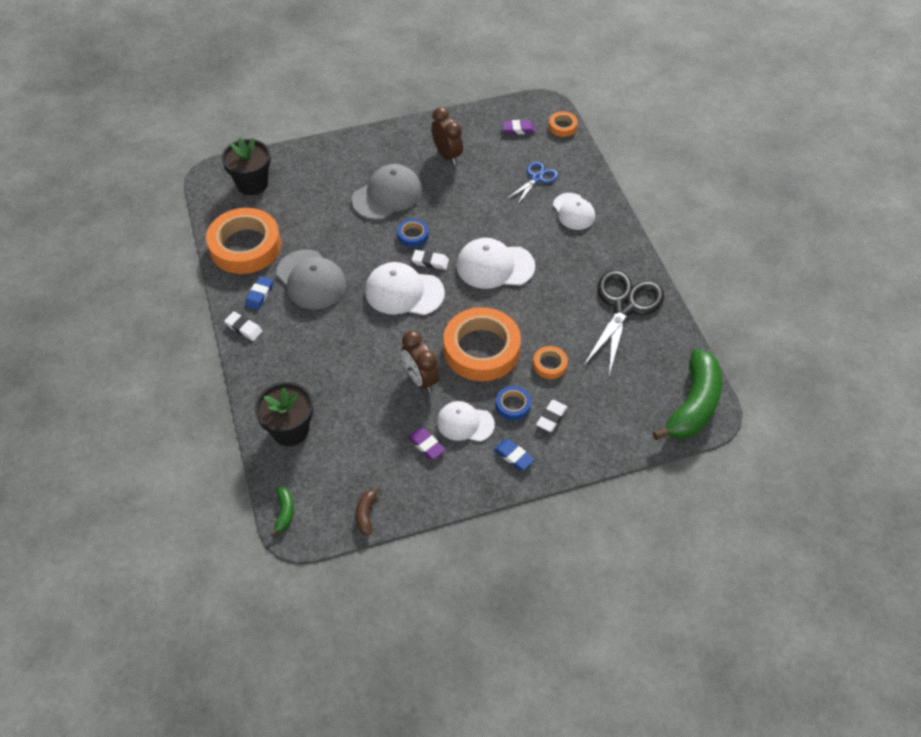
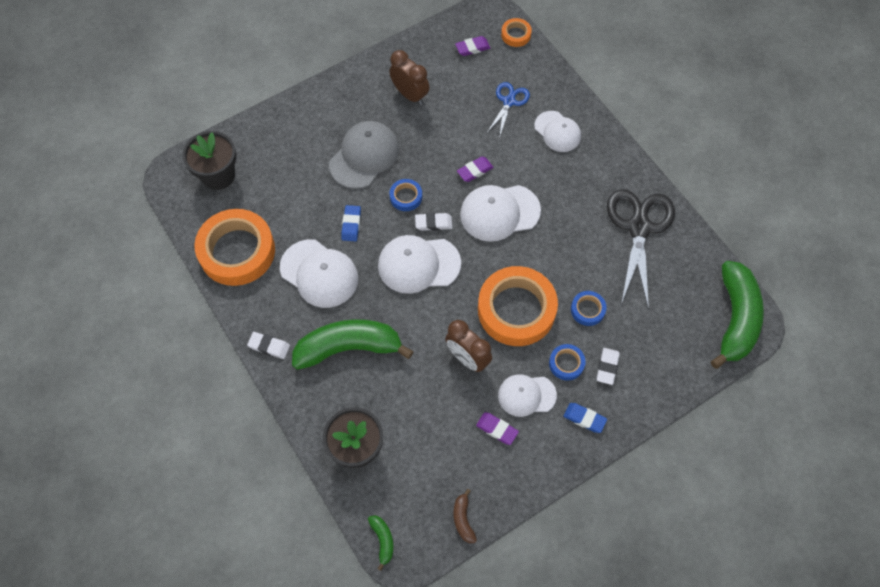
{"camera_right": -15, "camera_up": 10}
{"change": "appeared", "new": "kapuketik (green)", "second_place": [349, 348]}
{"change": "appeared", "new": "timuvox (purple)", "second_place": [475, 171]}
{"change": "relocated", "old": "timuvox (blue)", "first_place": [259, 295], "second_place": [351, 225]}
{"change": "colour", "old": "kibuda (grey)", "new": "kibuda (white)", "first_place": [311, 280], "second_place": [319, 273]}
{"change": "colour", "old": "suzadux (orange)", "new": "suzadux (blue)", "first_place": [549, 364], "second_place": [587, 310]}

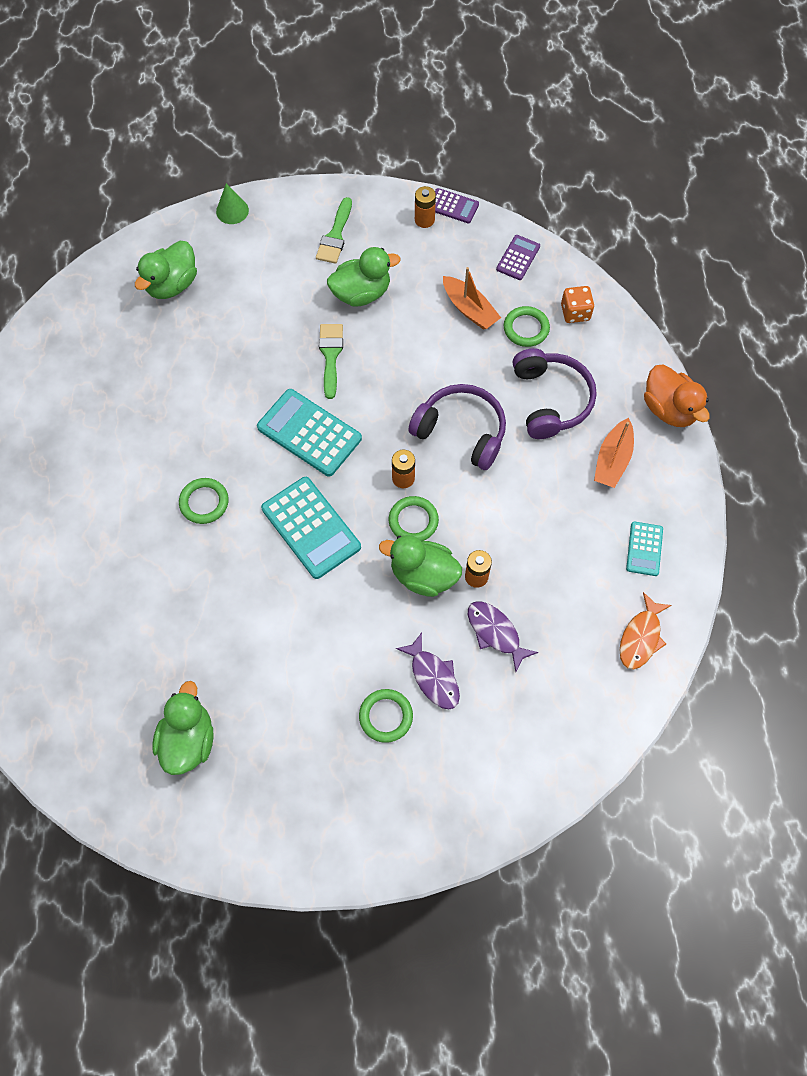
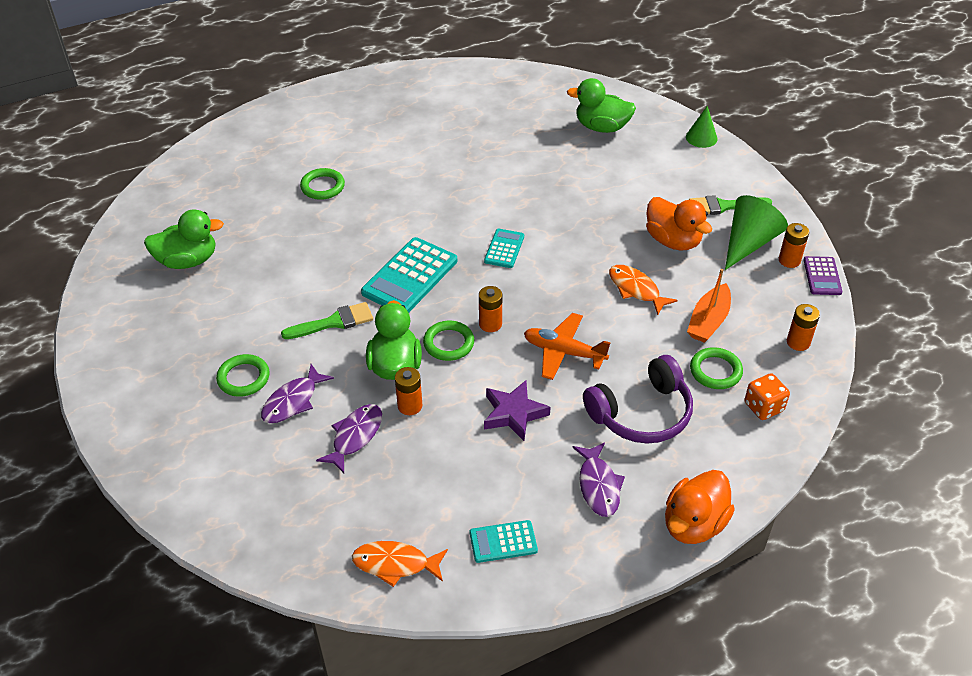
{"camera_right": 70, "camera_up": -20}
{"change": "appeared", "new": "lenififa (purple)", "second_place": [514, 413]}
{"change": "appeared", "new": "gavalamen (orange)", "second_place": [636, 289]}
{"change": "appeared", "new": "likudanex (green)", "second_place": [748, 243]}
{"change": "relocated", "old": "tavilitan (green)", "first_place": [204, 502], "second_place": [322, 187]}
{"change": "relocated", "old": "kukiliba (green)", "first_place": [331, 356], "second_place": [333, 322]}
{"change": "exchanged", "old": "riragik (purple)", "new": "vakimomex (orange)", "first_place": [461, 431], "second_place": [564, 352]}
{"change": "exchanged", "old": "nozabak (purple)", "new": "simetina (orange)", "first_place": [518, 258], "second_place": [798, 342]}
{"change": "exchanged", "old": "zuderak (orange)", "new": "gavalamen (purple)", "first_place": [612, 460], "second_place": [598, 486]}
{"change": "colour", "old": "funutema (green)", "new": "funutema (orange)", "first_place": [361, 293], "second_place": [673, 241]}
{"change": "size", "old": "nozabak (turquoise)", "first_place": [309, 433], "second_place": [504, 249], "factor": 0.55}

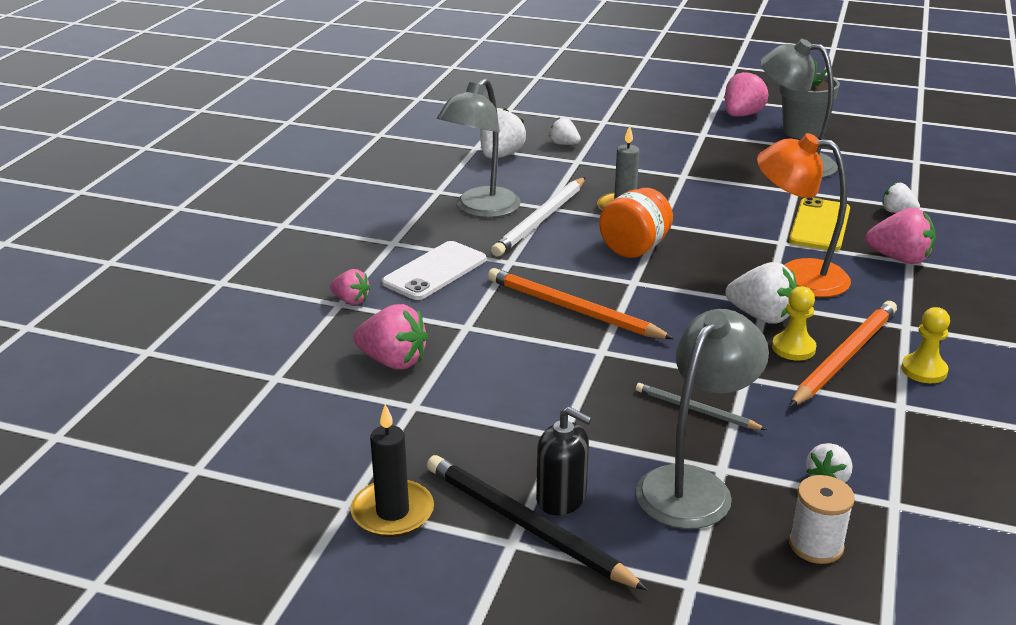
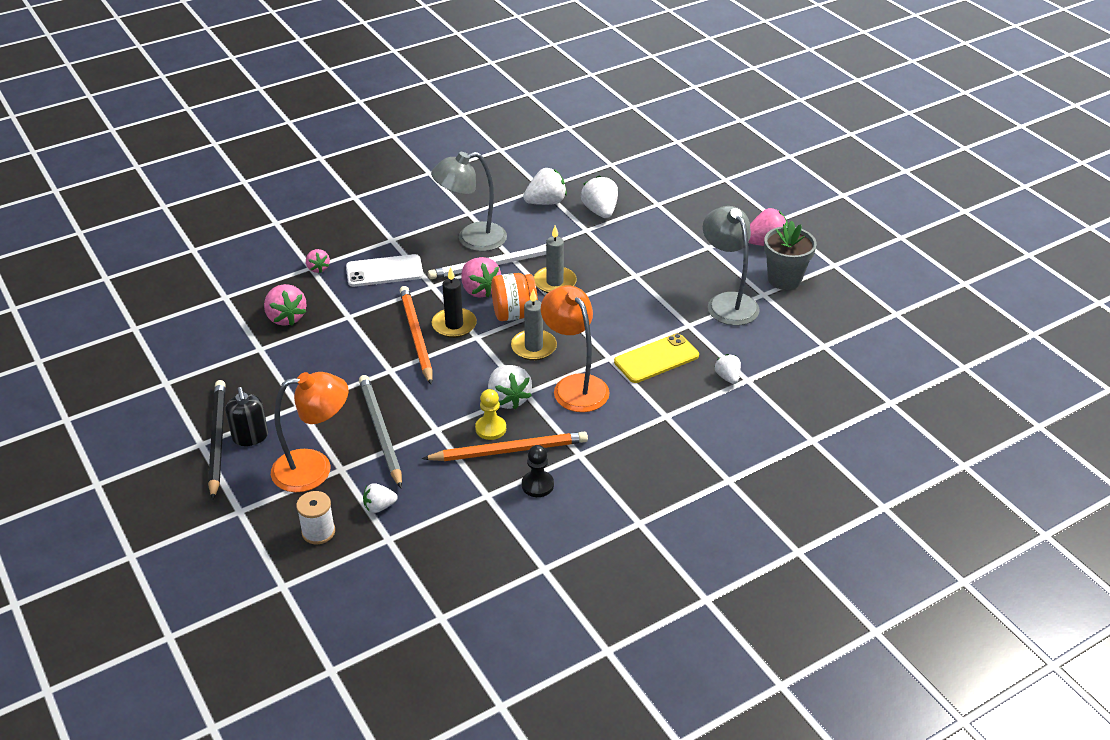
{"camera_right": 40, "camera_up": 10}
{"change": "appeared", "new": "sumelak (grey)", "second_place": [533, 347]}
{"change": "relocated", "old": "sumelak (black)", "first_place": [392, 512], "second_place": [454, 325]}
{"change": "relocated", "old": "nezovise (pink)", "first_place": [899, 259], "second_place": [479, 290]}
{"change": "colour", "old": "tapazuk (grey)", "new": "tapazuk (orange)", "first_place": [693, 485], "second_place": [314, 468]}
{"change": "colour", "old": "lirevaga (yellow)", "new": "lirevaga (black)", "first_place": [924, 370], "second_place": [537, 485]}
{"change": "size", "old": "nezovise (white)", "first_place": [564, 144], "second_place": [600, 211], "factor": 1.66}
{"change": "size", "old": "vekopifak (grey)", "first_place": [696, 410], "second_place": [380, 432], "factor": 1.76}

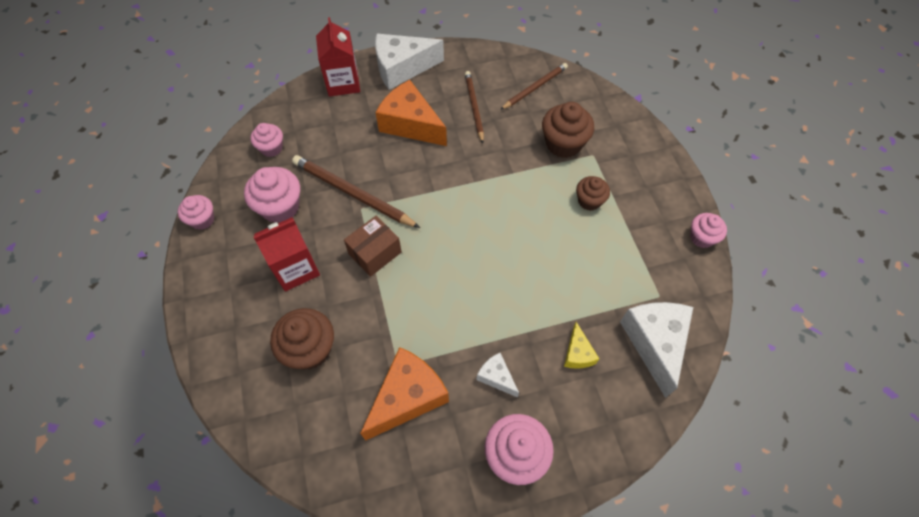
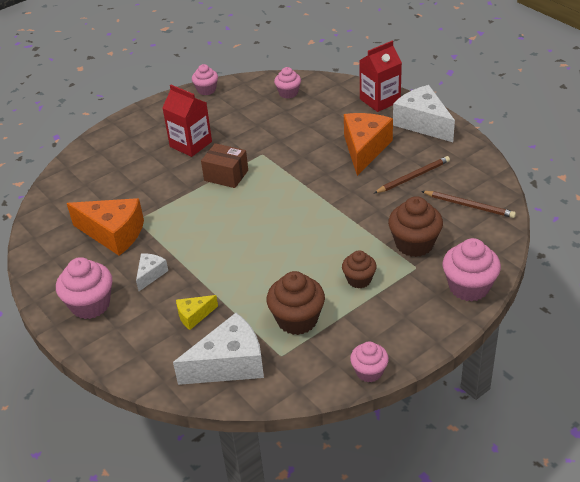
{"camera_right": 70, "camera_up": -20}
{"change": "missing", "old": "vekopifak (brown)", "first_place": [352, 193]}
{"change": "relocated", "old": "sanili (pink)", "first_place": [280, 207], "second_place": [469, 287]}
{"change": "relocated", "old": "sanili (brown)", "first_place": [310, 349], "second_place": [297, 320]}

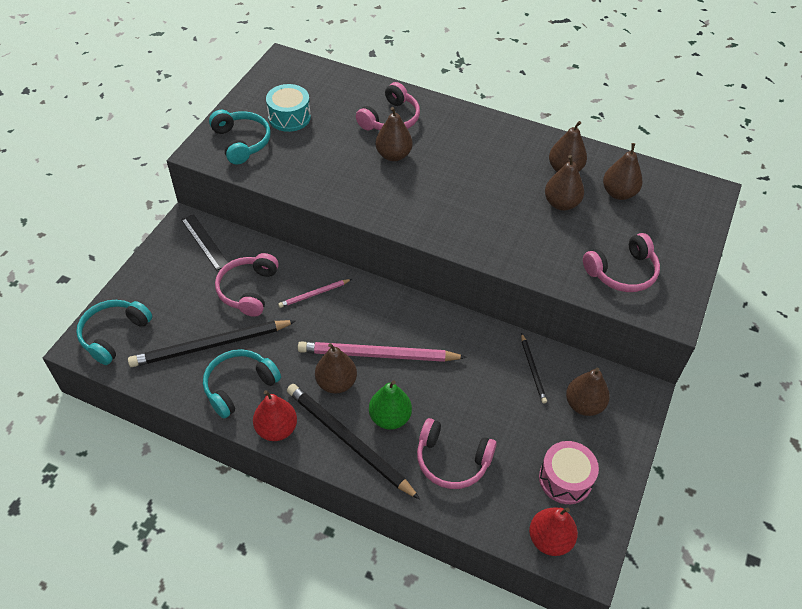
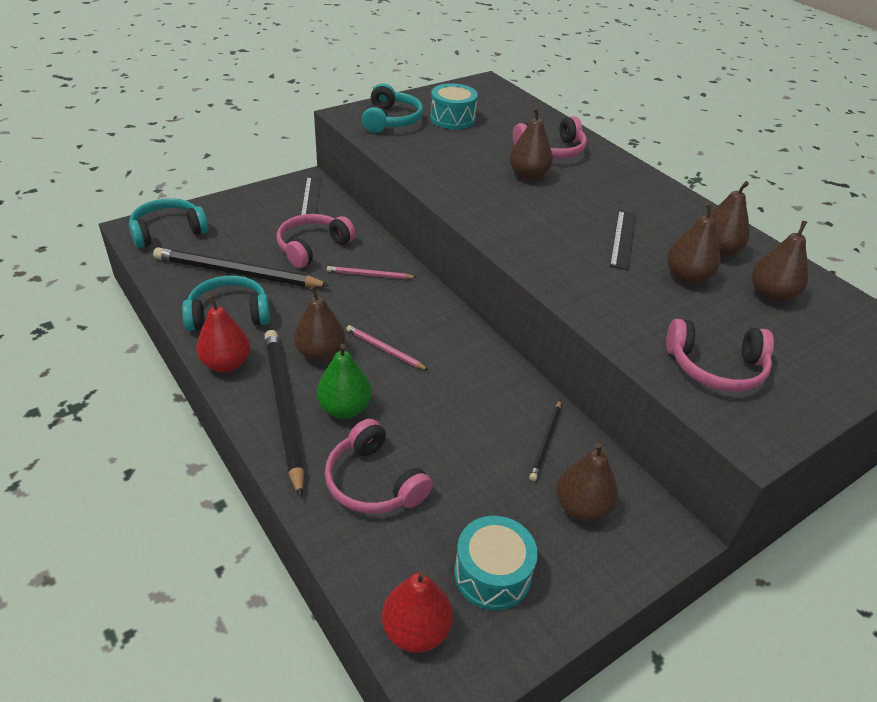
{"camera_right": 30, "camera_up": -10}
{"change": "appeared", "new": "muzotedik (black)", "second_place": [623, 239]}
{"change": "colour", "old": "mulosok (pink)", "new": "mulosok (turquoise)", "first_place": [565, 479], "second_place": [492, 574]}
{"change": "size", "old": "vekopifak (pink)", "first_place": [378, 355], "second_place": [385, 350], "factor": 0.5}

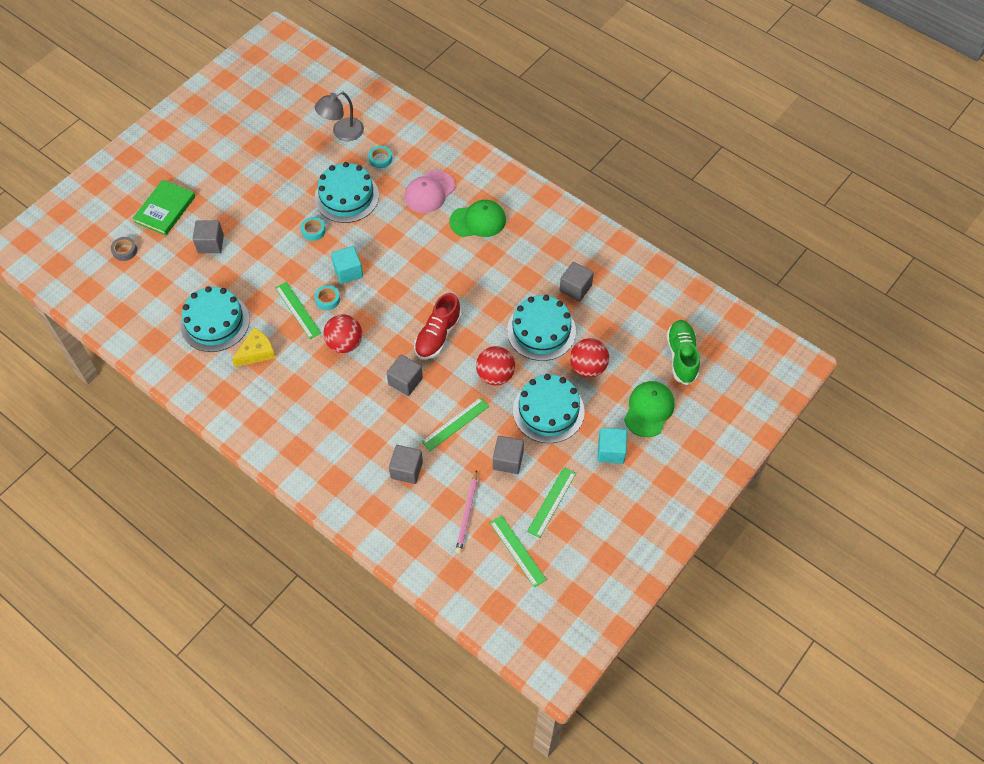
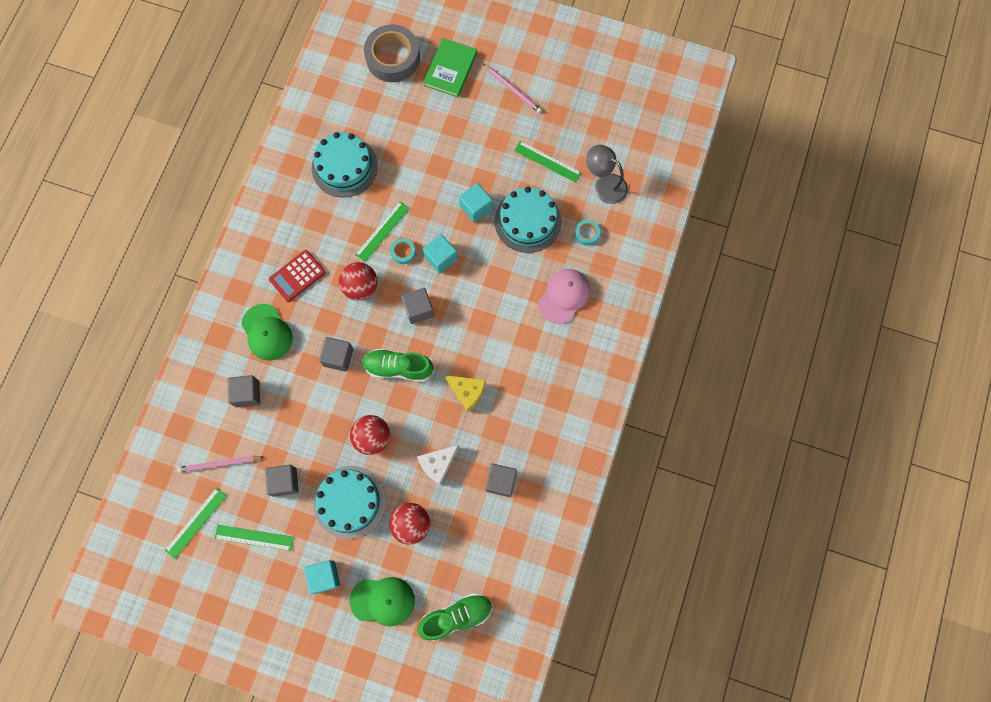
{"camera_right": 70, "camera_up": 15}
{"change": "appeared", "new": "nozabak (red)", "second_place": [297, 276]}
{"change": "appeared", "new": "vekopifak (pink)", "second_place": [513, 89]}
{"change": "relocated", "old": "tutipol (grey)", "first_place": [210, 244], "second_place": [418, 309]}
{"change": "relocated", "old": "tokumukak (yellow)", "first_place": [257, 352], "second_place": [467, 392]}
{"change": "relocated", "old": "muzotedik (green)", "first_place": [455, 424], "second_place": [547, 161]}
{"change": "relocated", "old": "kibuda (green)", "first_place": [478, 221], "second_place": [267, 332]}
{"change": "exchanged", "old": "suzadux (turquoise)", "new": "tutipol (turquoise)", "first_place": [313, 231], "second_place": [476, 207]}
{"change": "exchanged", "old": "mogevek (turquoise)", "new": "tokumukak (white)", "first_place": [541, 331], "second_place": [438, 464]}
{"change": "colour", "old": "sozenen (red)", "new": "sozenen (green)", "first_place": [438, 335], "second_place": [398, 368]}
{"change": "spun", "old": "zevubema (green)", "first_place": [165, 209], "second_place": [450, 69], "degrees": -75}
{"change": "spun", "old": "kibuda (pink)", "first_place": [429, 192], "second_place": [564, 296], "degrees": 105}
{"change": "size", "old": "suzadux (grey)", "first_place": [125, 251], "second_place": [393, 58], "factor": 2.3}

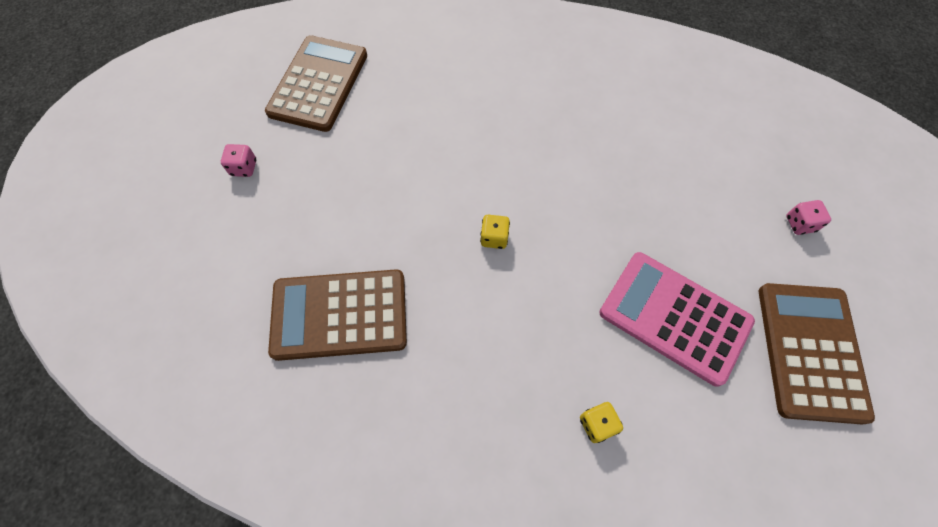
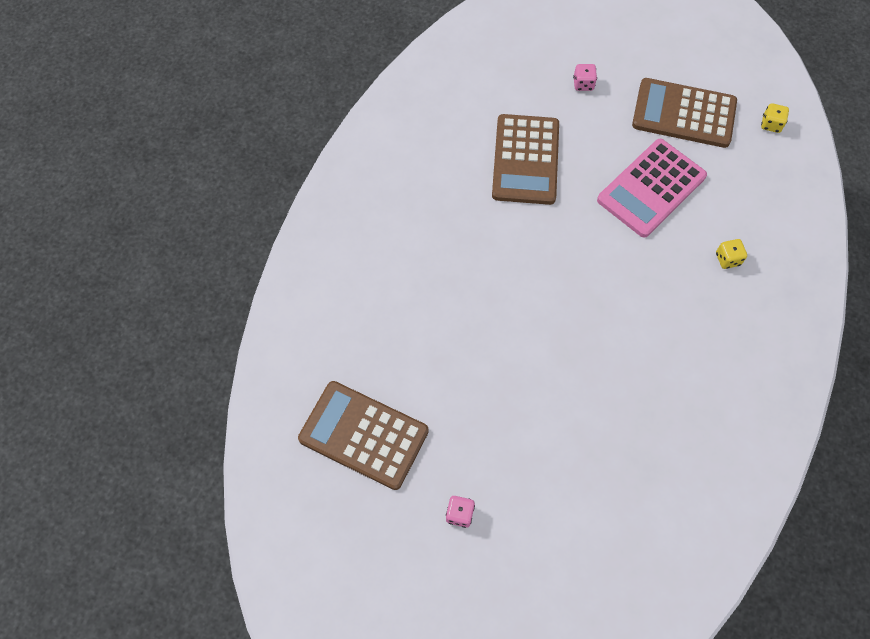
{"camera_right": -80, "camera_up": 0}
{"change": "relocated", "old": "nozabak (brown)", "first_place": [339, 314], "second_place": [525, 160]}
{"change": "relocated", "old": "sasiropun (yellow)", "first_place": [494, 238], "second_place": [771, 124]}

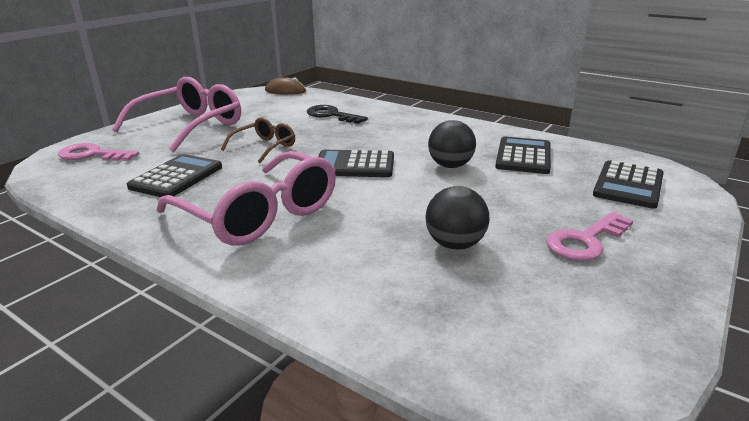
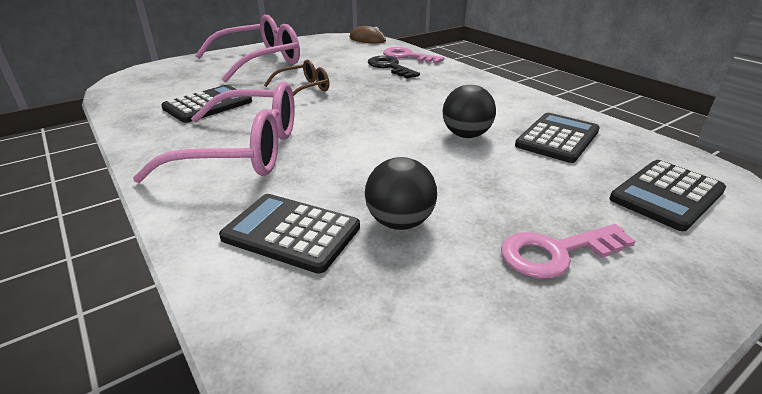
{"camera_right": 20, "camera_up": 5}
{"change": "relocated", "old": "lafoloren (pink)", "first_place": [93, 155], "second_place": [407, 56]}
{"change": "relocated", "old": "nozabak (black)", "first_place": [354, 165], "second_place": [291, 233]}
{"change": "spun", "old": "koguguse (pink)", "first_place": [259, 214], "second_place": [243, 151], "degrees": -60}

